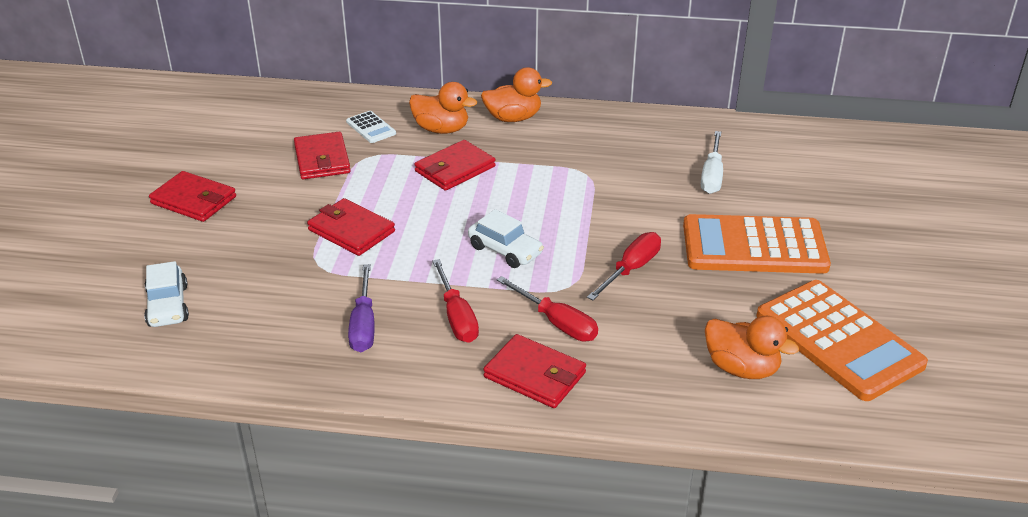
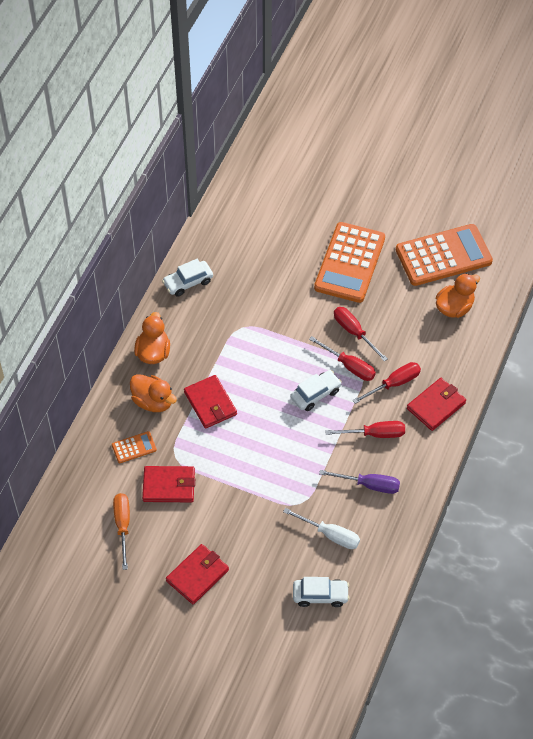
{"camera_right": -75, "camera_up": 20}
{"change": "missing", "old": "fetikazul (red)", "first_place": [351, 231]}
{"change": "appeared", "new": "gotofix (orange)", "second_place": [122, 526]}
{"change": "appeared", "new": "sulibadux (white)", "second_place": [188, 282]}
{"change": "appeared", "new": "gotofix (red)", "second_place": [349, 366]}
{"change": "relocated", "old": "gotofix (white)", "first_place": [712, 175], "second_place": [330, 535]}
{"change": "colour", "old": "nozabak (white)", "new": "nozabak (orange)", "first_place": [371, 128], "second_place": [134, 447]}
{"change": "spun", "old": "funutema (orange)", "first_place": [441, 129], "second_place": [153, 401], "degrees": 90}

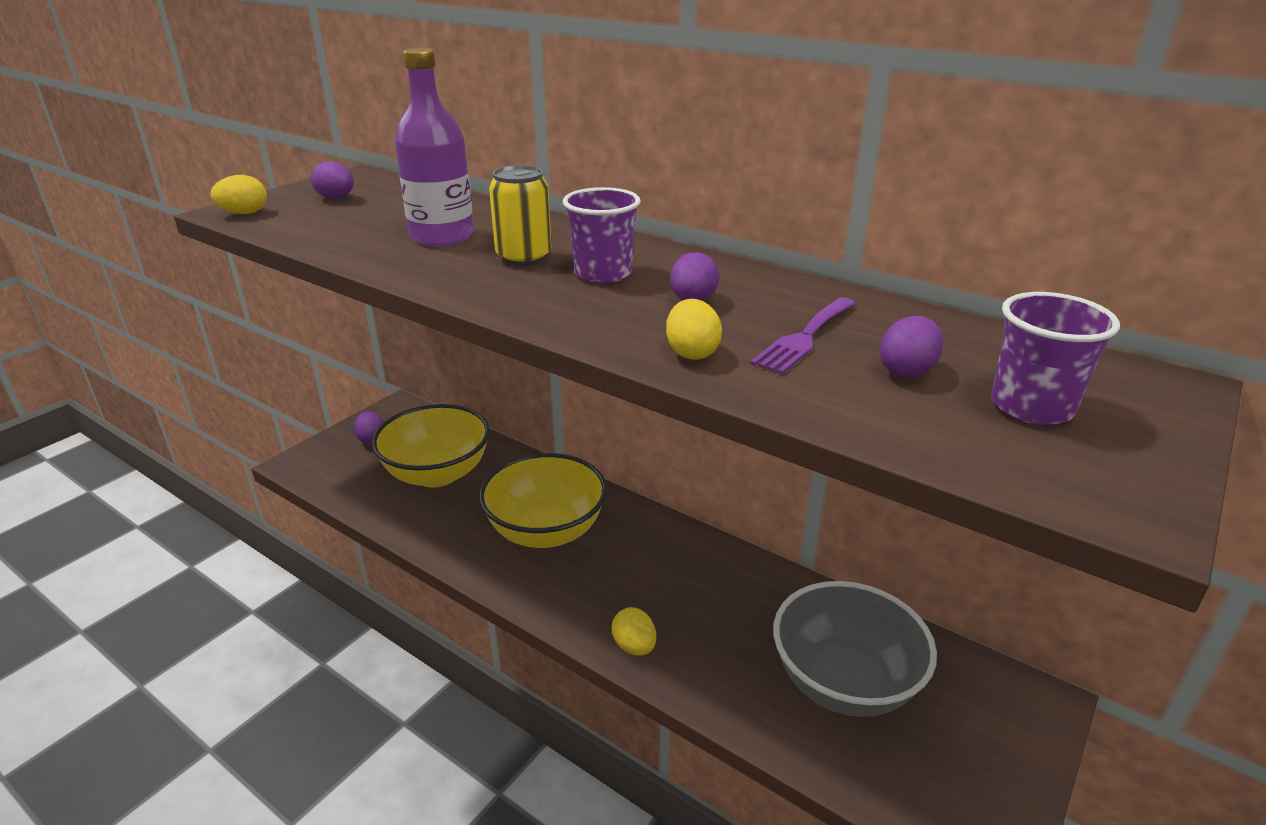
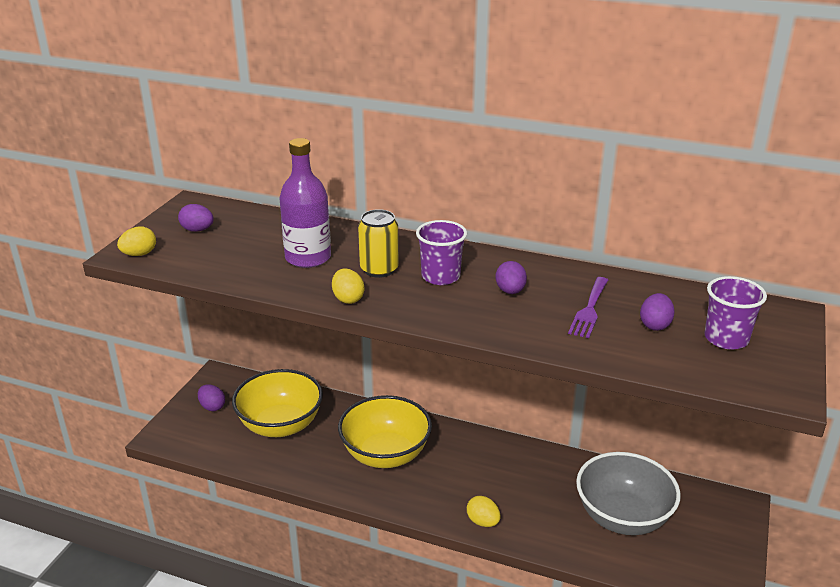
{"camera_right": -15, "camera_up": 0}
{"change": "relocated", "old": "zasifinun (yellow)", "first_place": [692, 353], "second_place": [348, 299]}

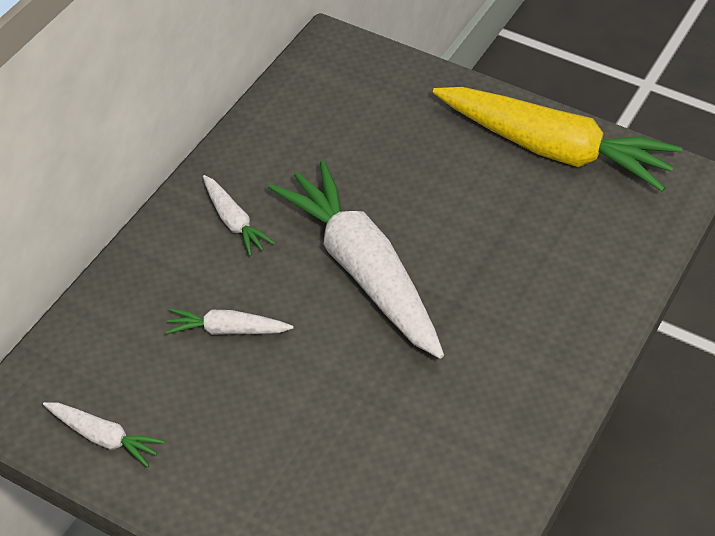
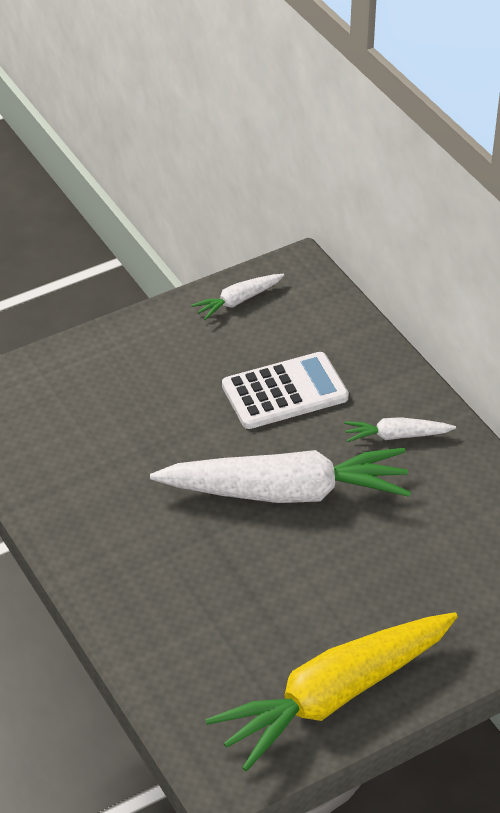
{"camera_right": 120, "camera_up": -5}
{"change": "exchanged", "old": "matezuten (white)", "new": "nozabak (white)", "first_place": [227, 330], "second_place": [285, 392]}

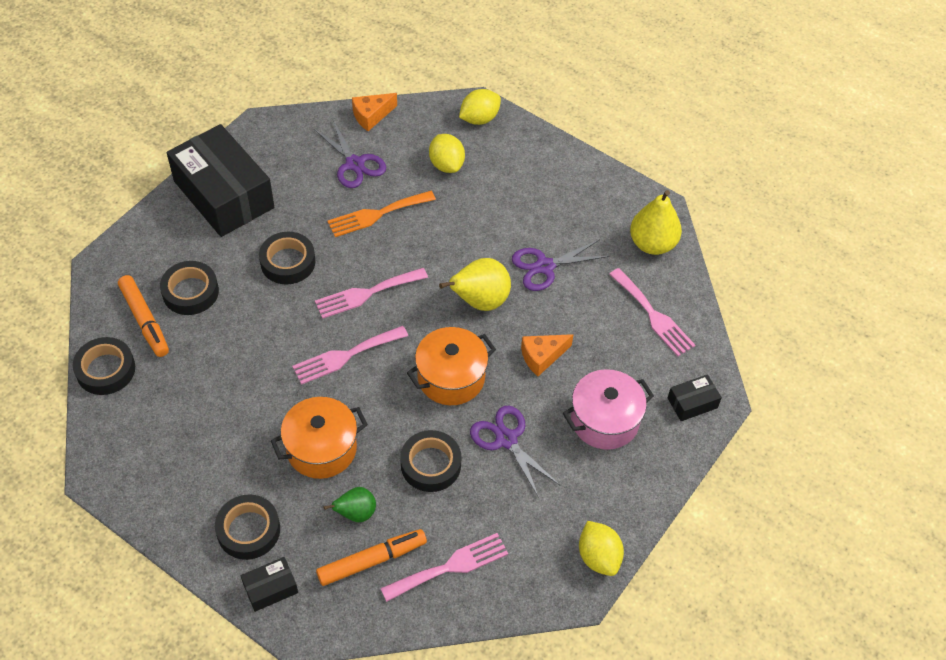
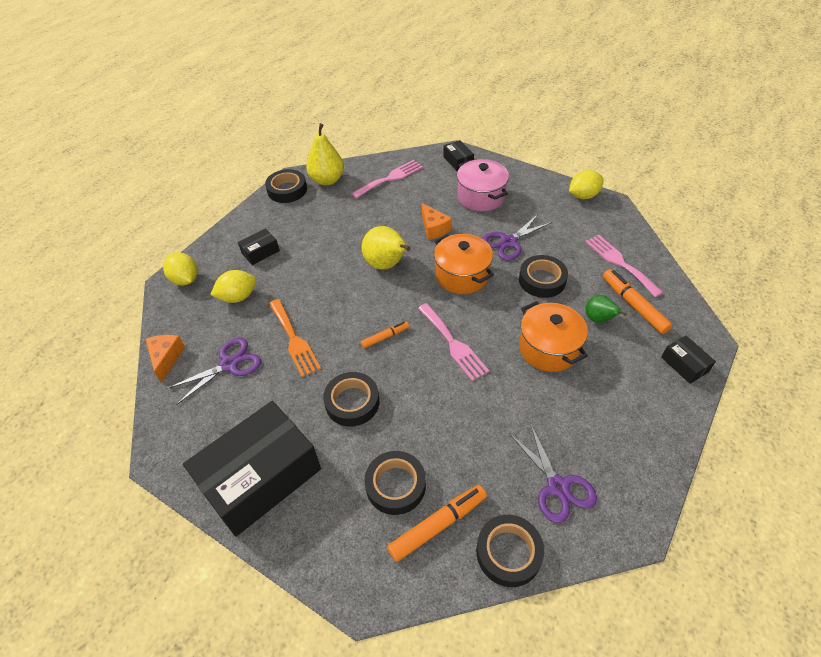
{"camera_right": -90, "camera_up": -5}
{"change": "appeared", "new": "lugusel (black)", "second_place": [260, 252]}
{"change": "relocated", "old": "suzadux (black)", "first_place": [248, 530], "second_place": [287, 190]}
{"change": "relocated", "old": "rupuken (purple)", "first_place": [545, 266], "second_place": [557, 486]}
{"change": "exchanged", "old": "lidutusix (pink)", "new": "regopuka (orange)", "first_place": [366, 293], "second_place": [385, 337]}
{"change": "spun", "old": "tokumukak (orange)", "first_place": [371, 116], "second_place": [166, 358], "degrees": -150}

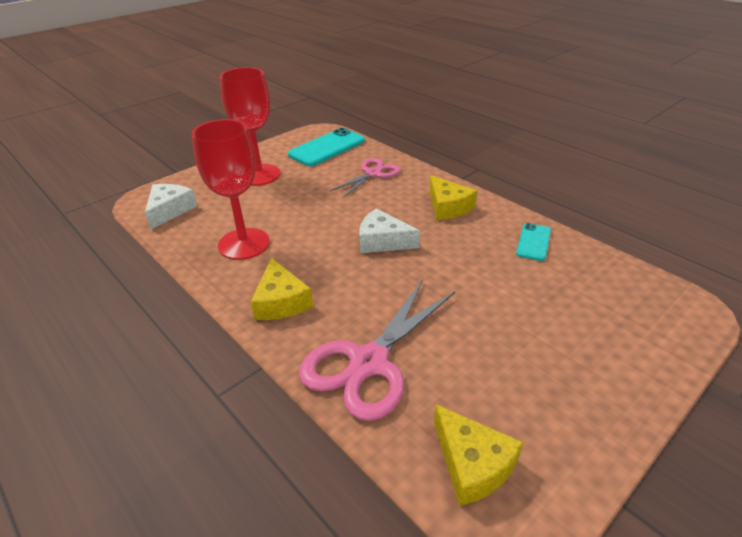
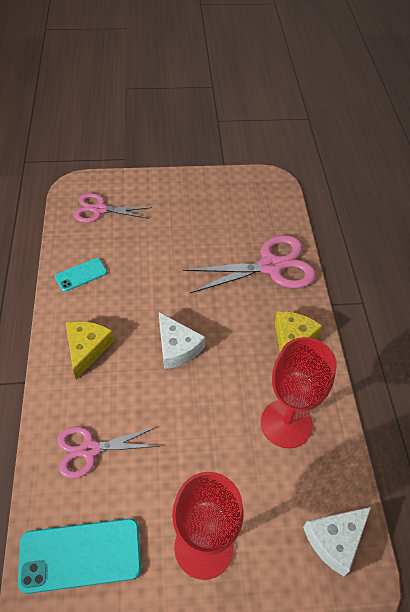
{"camera_right": -145, "camera_up": 15}
{"change": "missing", "old": "tokumukak (yellow)", "first_place": [472, 464]}
{"change": "appeared", "new": "rupuken (pink)", "second_place": [99, 209]}

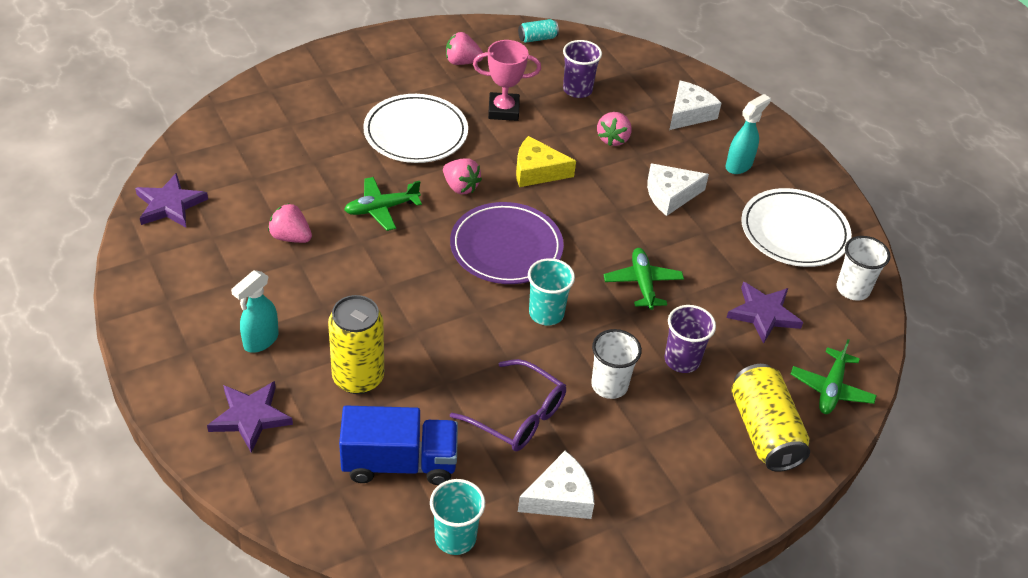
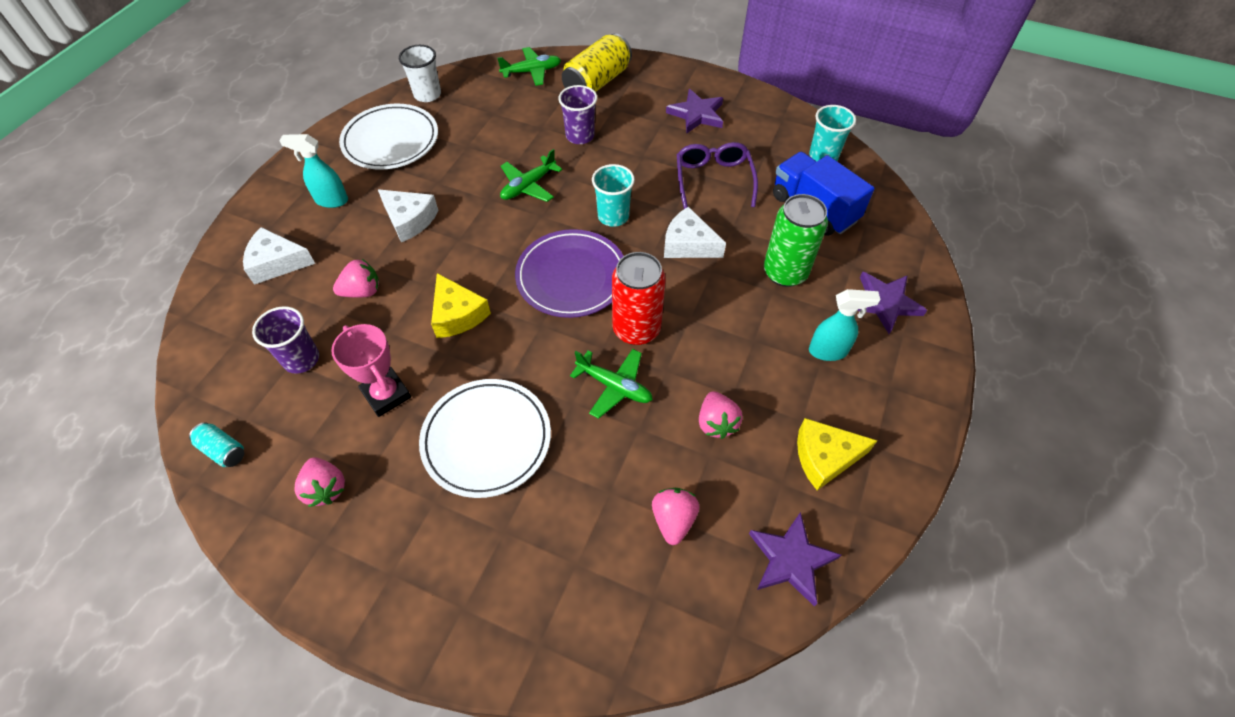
{"camera_right": -125, "camera_up": 10}
{"change": "missing", "old": "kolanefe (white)", "first_place": [609, 385]}
{"change": "appeared", "new": "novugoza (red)", "second_place": [636, 329]}
{"change": "appeared", "new": "tokumukak (yellow)", "second_place": [824, 457]}
{"change": "relocated", "old": "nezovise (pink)", "first_place": [460, 187], "second_place": [673, 520]}
{"change": "relocated", "old": "tokumukak (white)", "first_place": [560, 497], "second_place": [688, 244]}
{"change": "relocated", "old": "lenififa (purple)", "first_place": [763, 314], "second_place": [696, 114]}
{"change": "colour", "old": "novugoza (yellow)", "new": "novugoza (green)", "first_place": [358, 378], "second_place": [785, 272]}

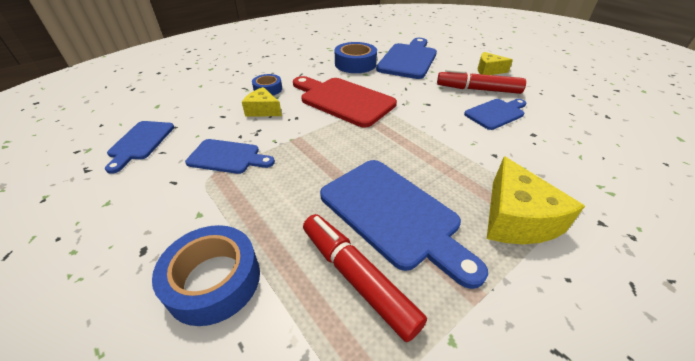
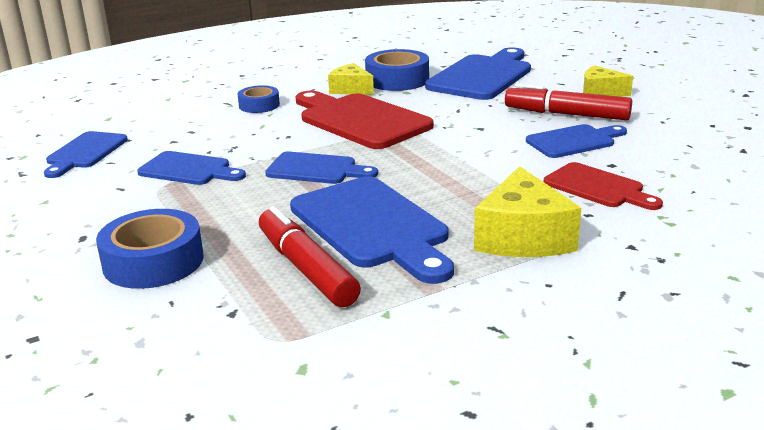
{"camera_right": 10, "camera_up": -15}
{"change": "appeared", "new": "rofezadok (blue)", "second_place": [316, 169]}
{"change": "appeared", "new": "rofezadok (red)", "second_place": [598, 187]}
{"change": "relocated", "old": "tokumukak (yellow)", "first_place": [263, 110], "second_place": [351, 89]}

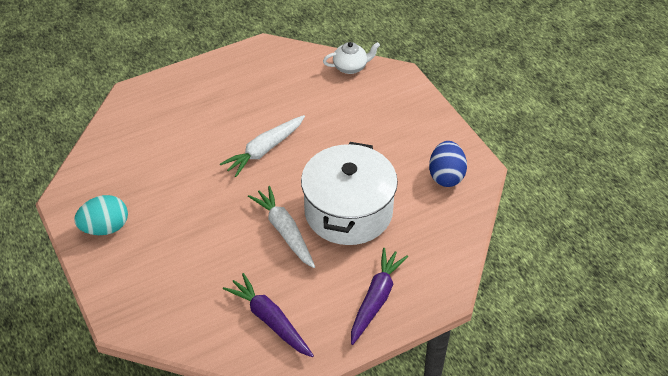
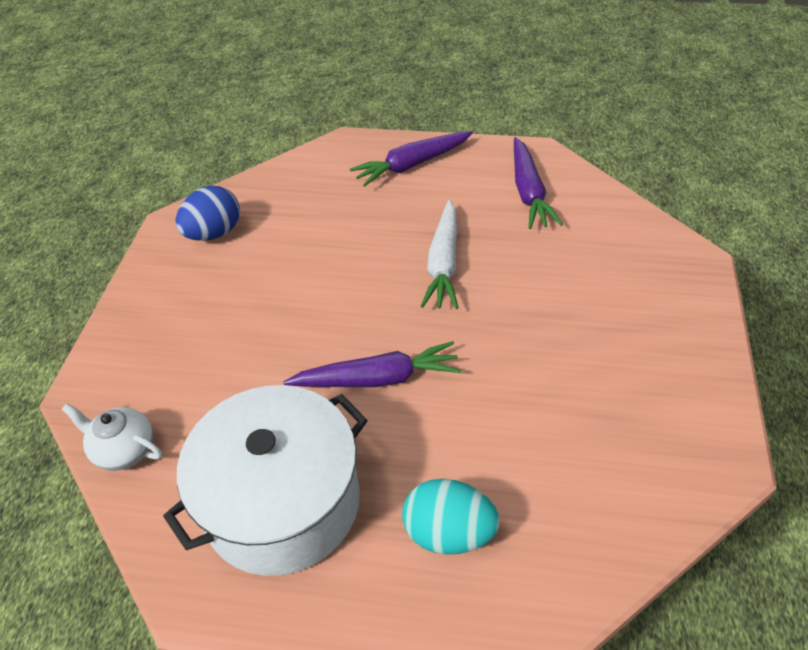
{"camera_right": -140, "camera_up": 0}
{"change": "relocated", "old": "zasifinun (turquoise)", "first_place": [105, 228], "second_place": [449, 533]}
{"change": "relocated", "old": "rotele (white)", "first_place": [348, 211], "second_place": [282, 502]}
{"change": "colour", "old": "matezuten (white)", "new": "matezuten (purple)", "first_place": [264, 150], "second_place": [377, 378]}

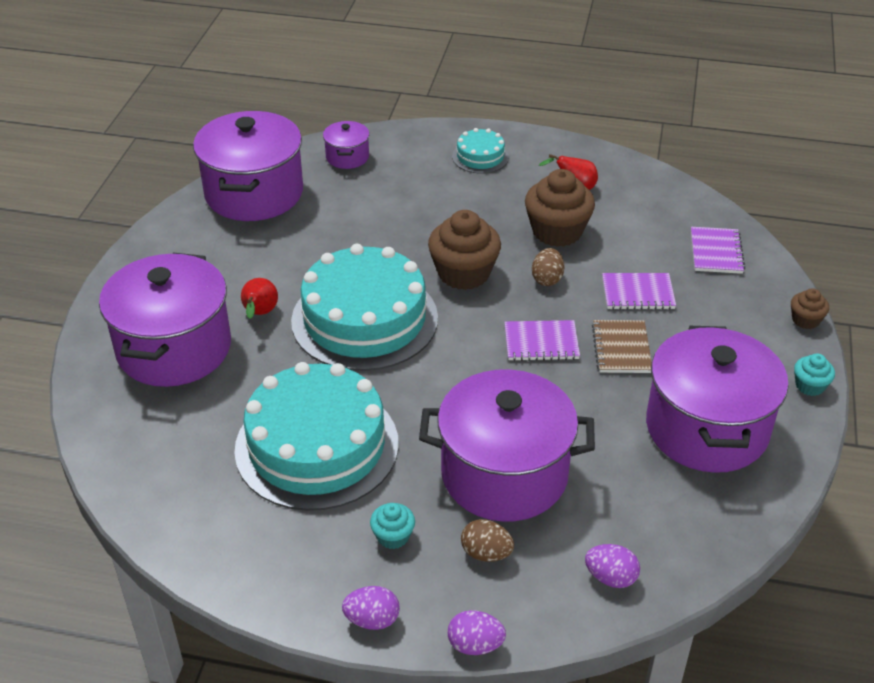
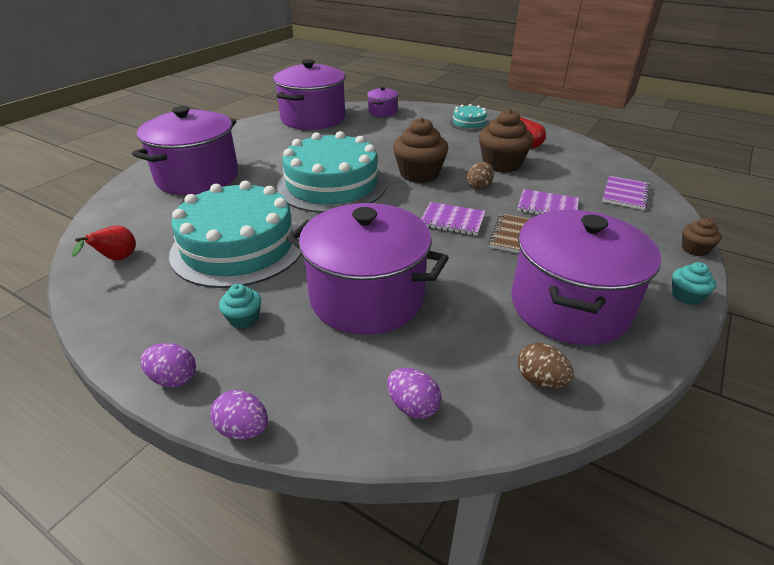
{"camera_right": 20, "camera_up": -5}
{"change": "relocated", "old": "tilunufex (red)", "first_place": [259, 314], "second_place": [117, 260]}
{"change": "relocated", "old": "zasifinun (brown)", "first_place": [486, 553], "second_place": [540, 380]}

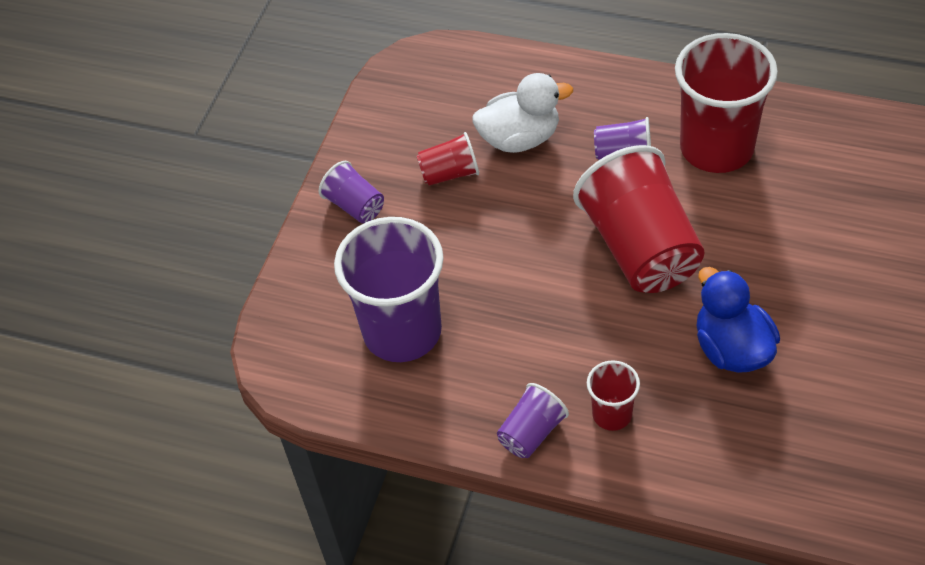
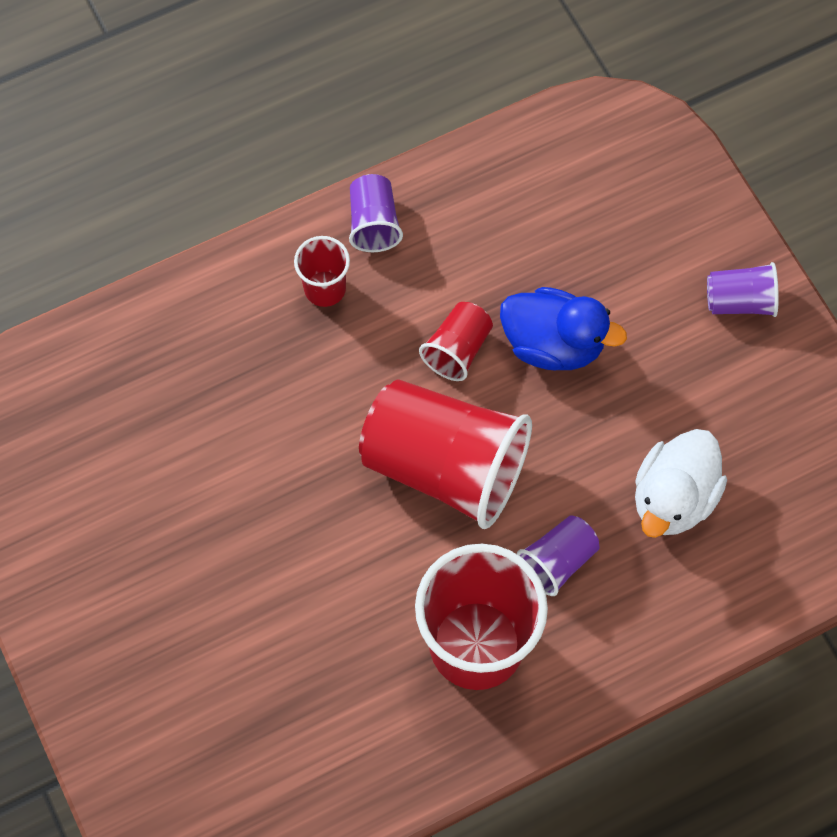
{"camera_right": 130, "camera_up": 15}
{"change": "missing", "old": "kolanefe (purple)", "first_place": [402, 331]}
{"change": "relocated", "old": "kolanefe (red)", "first_place": [449, 173], "second_place": [457, 349]}
{"change": "relocated", "old": "funutema (blue)", "first_place": [732, 349], "second_place": [553, 344]}

